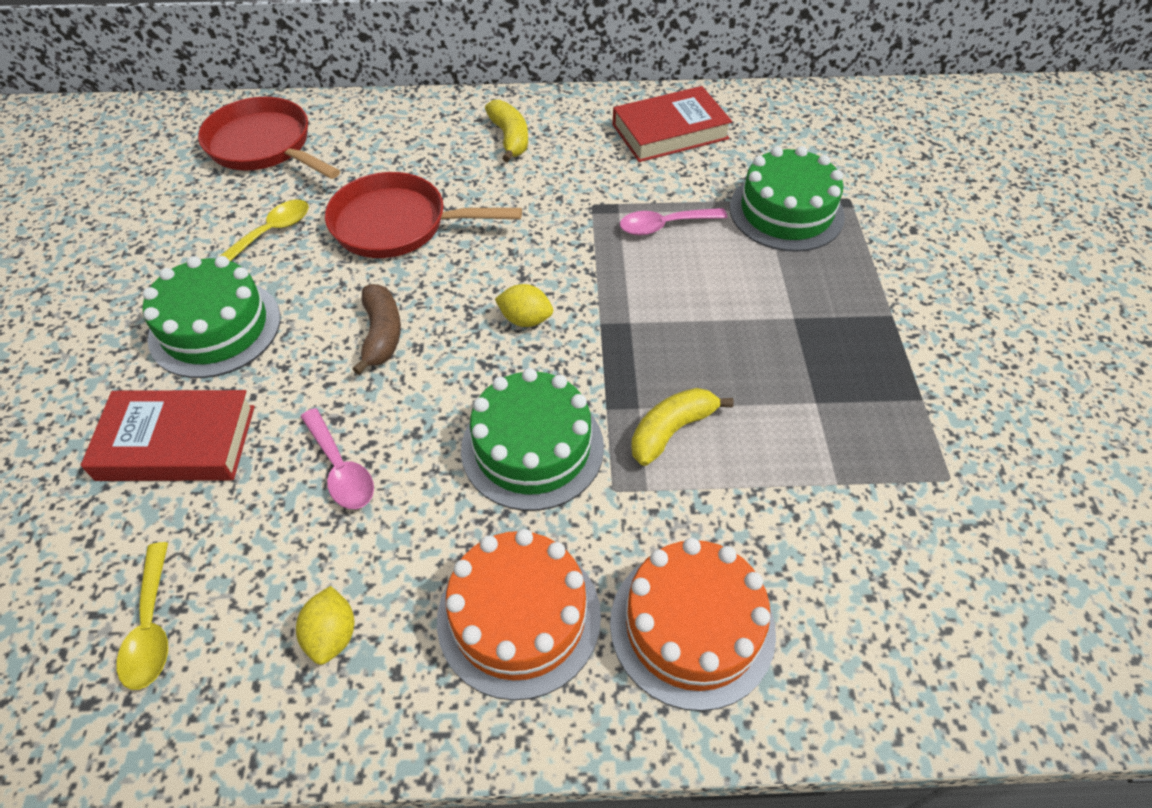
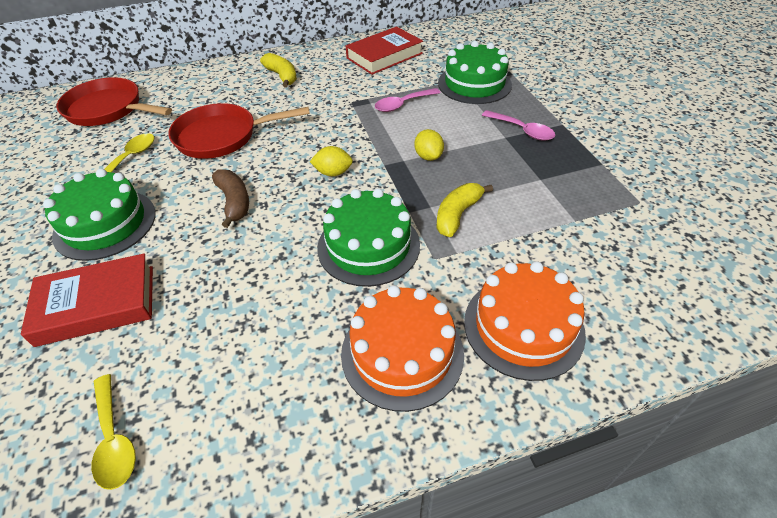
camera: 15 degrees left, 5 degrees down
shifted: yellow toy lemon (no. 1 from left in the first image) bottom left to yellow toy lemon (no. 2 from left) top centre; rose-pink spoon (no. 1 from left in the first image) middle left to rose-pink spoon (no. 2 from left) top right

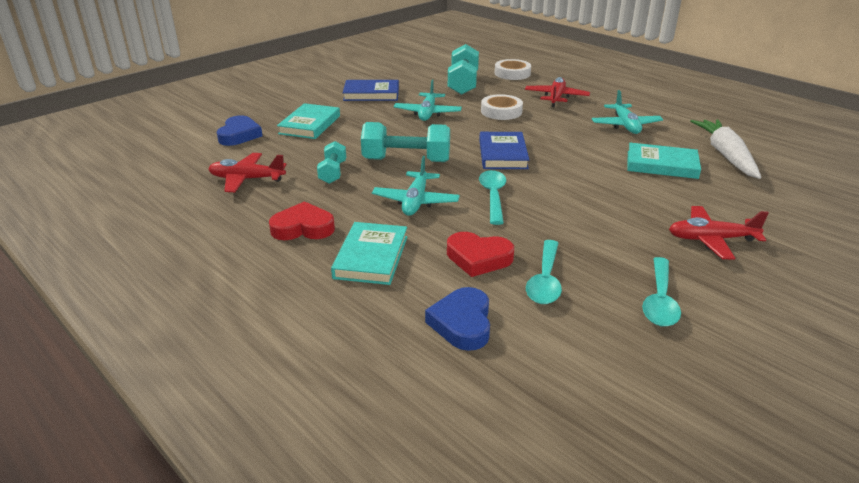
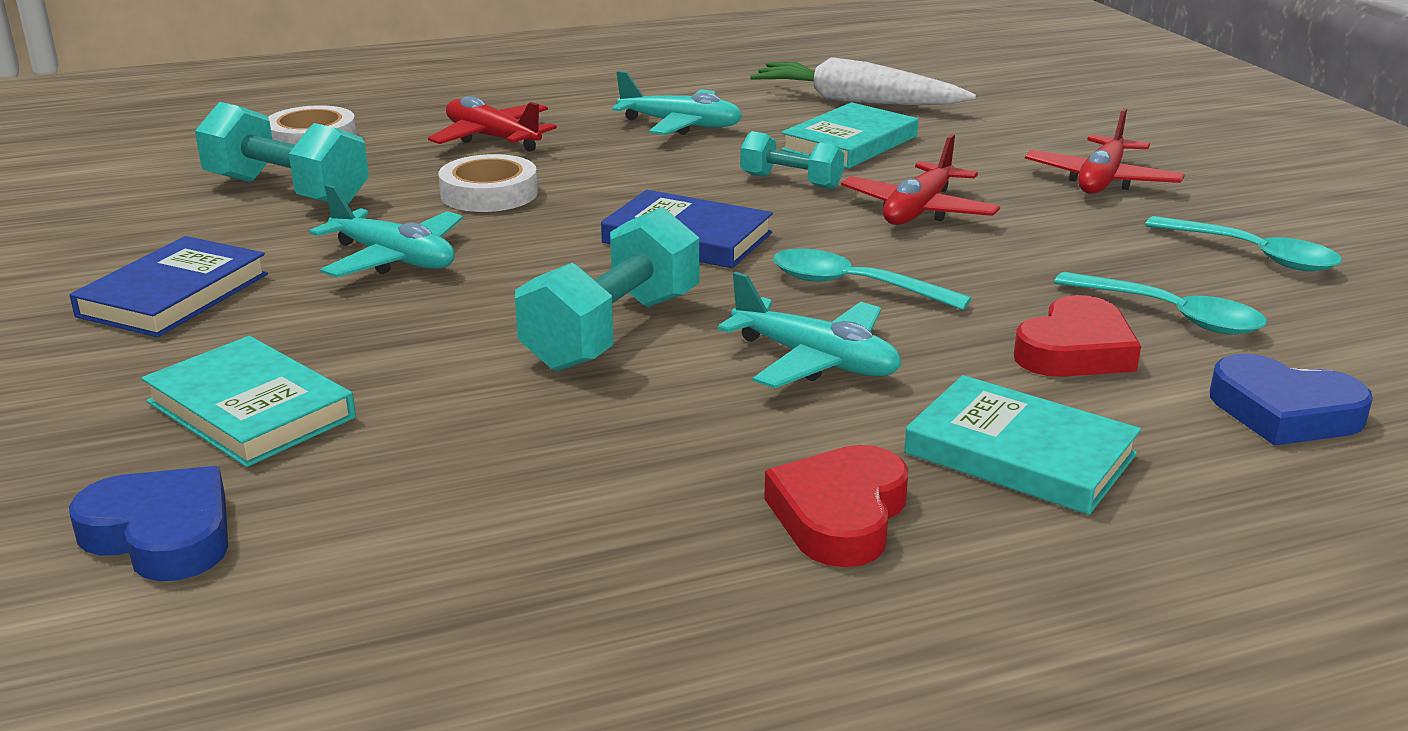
camera: 65 degrees left, 5 degrees down
shifted: red aeroplane (no. 1 from left in the first image) middle left to red aeroplane (no. 2 from left) top centre; aqua hand weight (no. 1 from left in the first image) centre to aqua hand weight (no. 3 from left) top centre

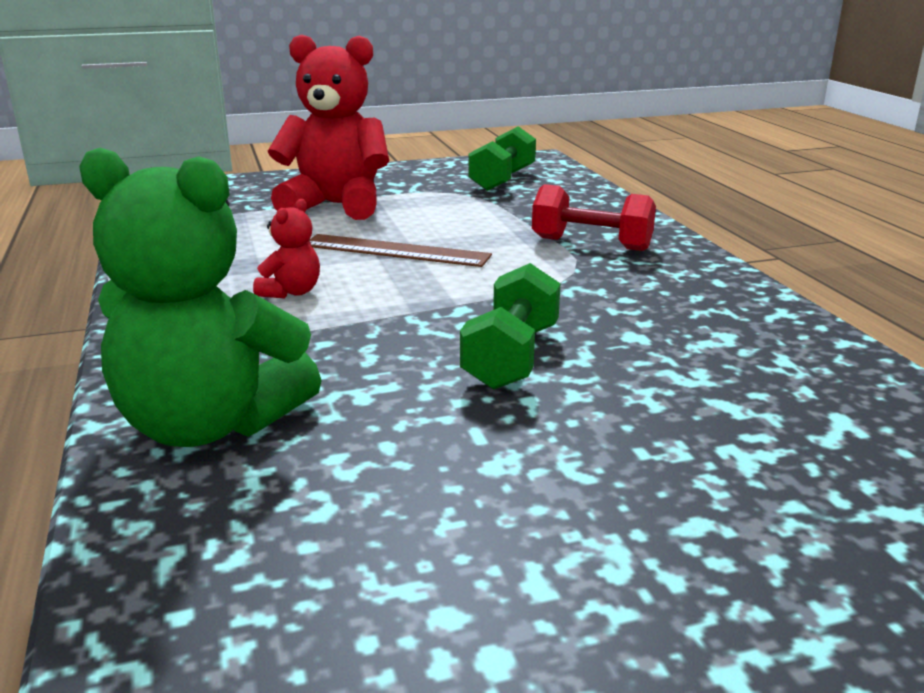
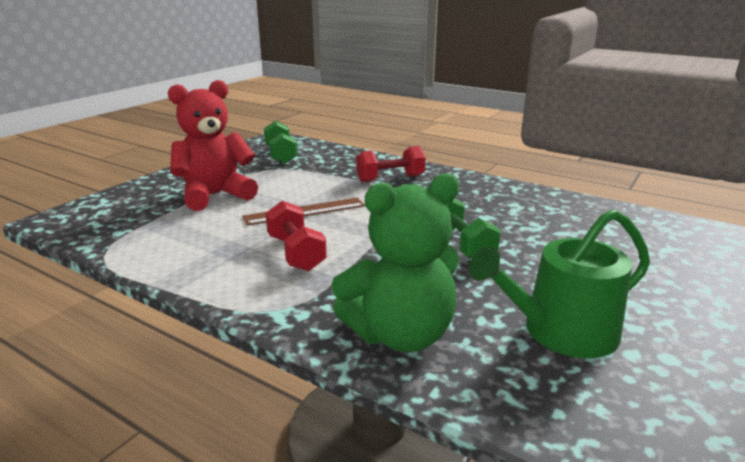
camera: 40 degrees left, 0 degrees up
new: green sprinkling can middle right
swapped: red stuffed bear (no. 1 from left) middle left to red hand weight (no. 1 from left) centre

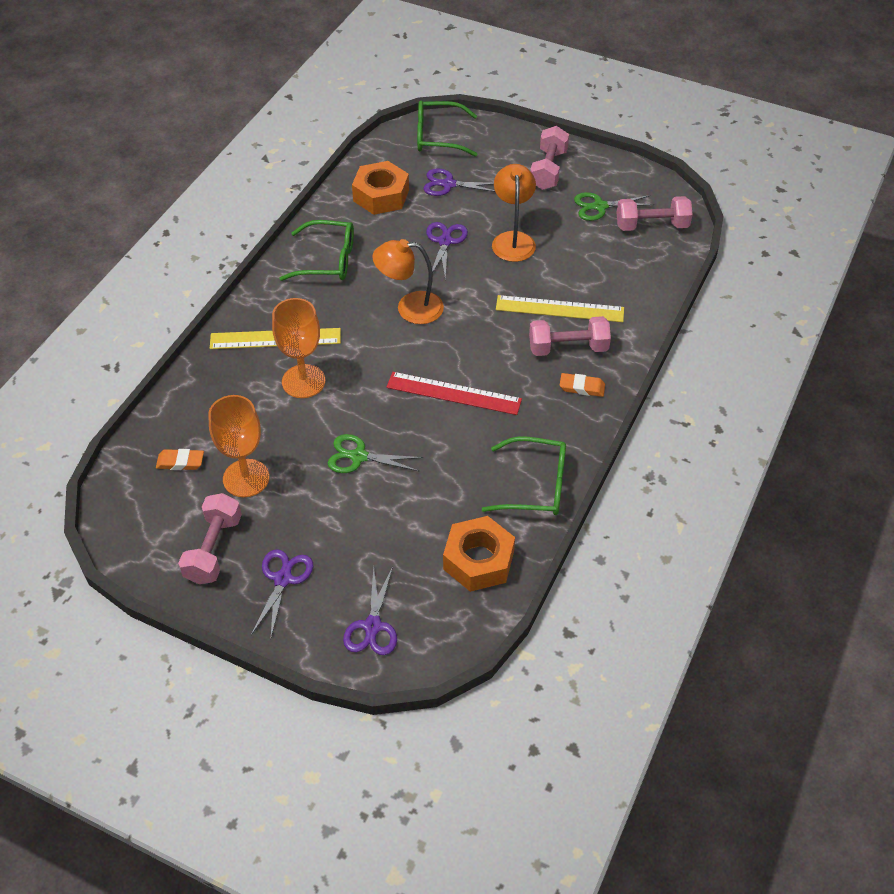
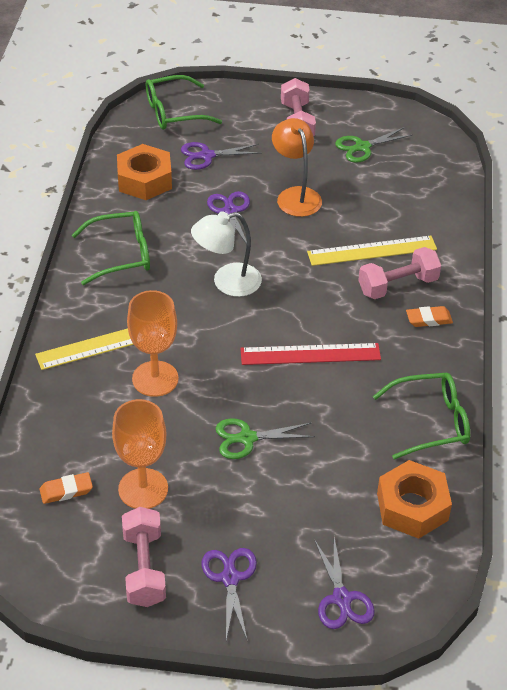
camera: 20 degrees left, 5 degrees down
gone: rose-pink hand weight (no. 4 from left) top right
repainted: orange desk lamp (no. 1 from left) top centre to white desk lamp centre

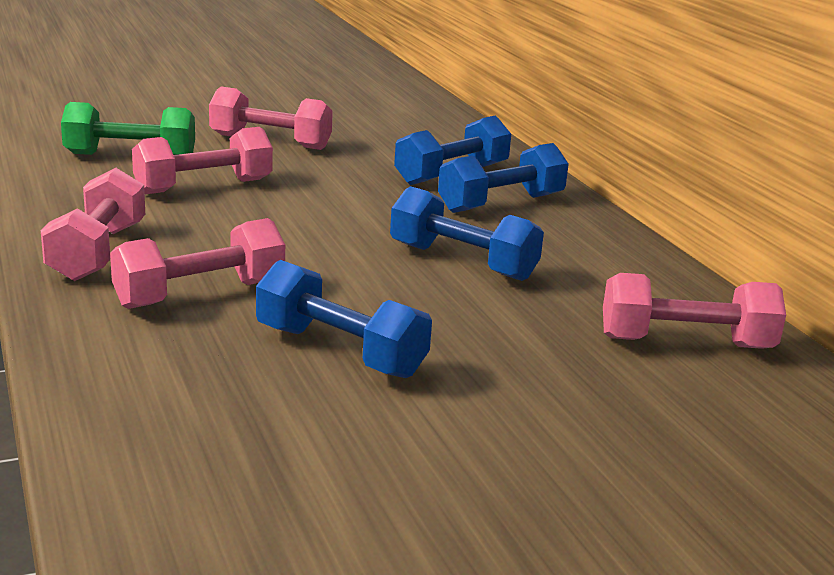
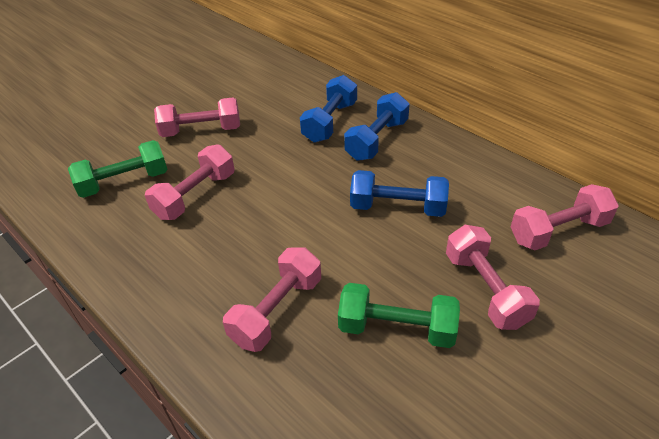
camera: 20 degrees left, 20 degrees up
shifted: rose-pink hand weight (no. 1 from left in the first image) middle left to rose-pink hand weight (no. 4 from left) middle right
repainted: blue hand weight (no. 1 from left) centre to green hand weight (no. 2 from left) bottom centre

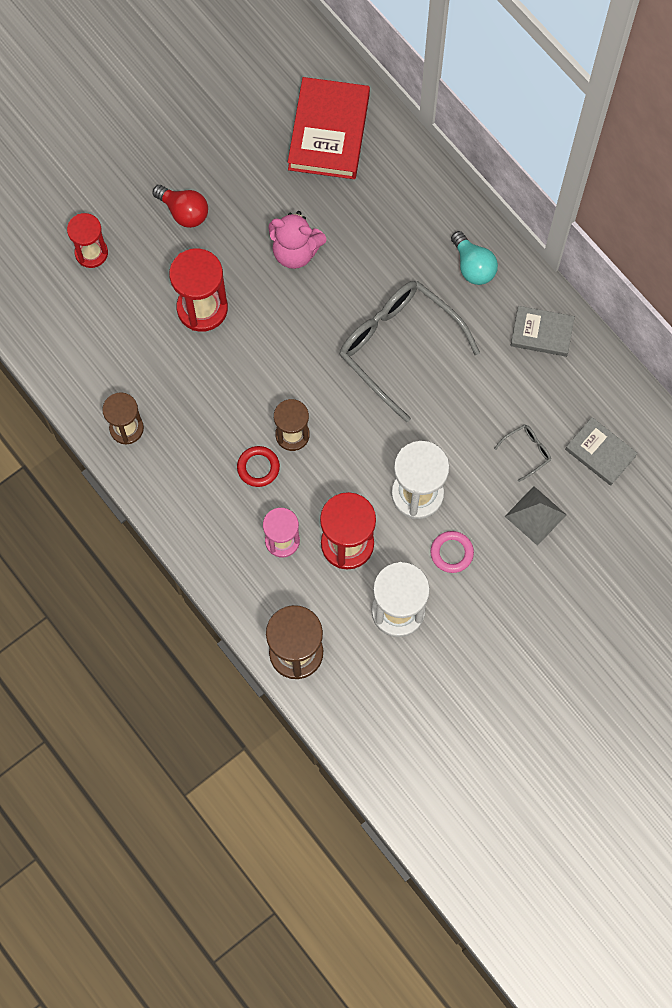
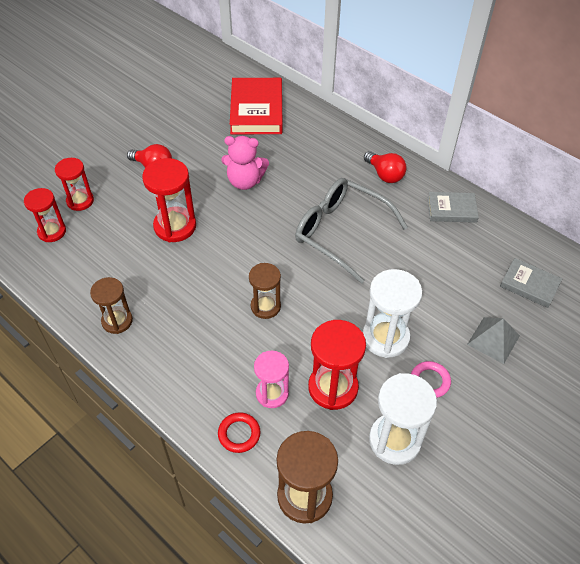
camera: 10 degrees left, 20 degrees down
gone: gray glasses (no. 2 from left) middle right
new: red sandglass (no. 1 from left) middle left
shifted: red hoop centre to bottom centre
repainted: aqua bulb top right to red bulb (no. 2 from left) top centre

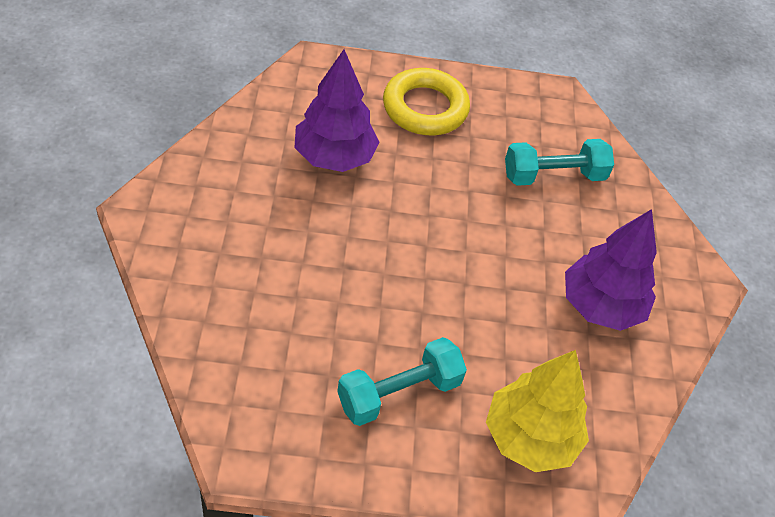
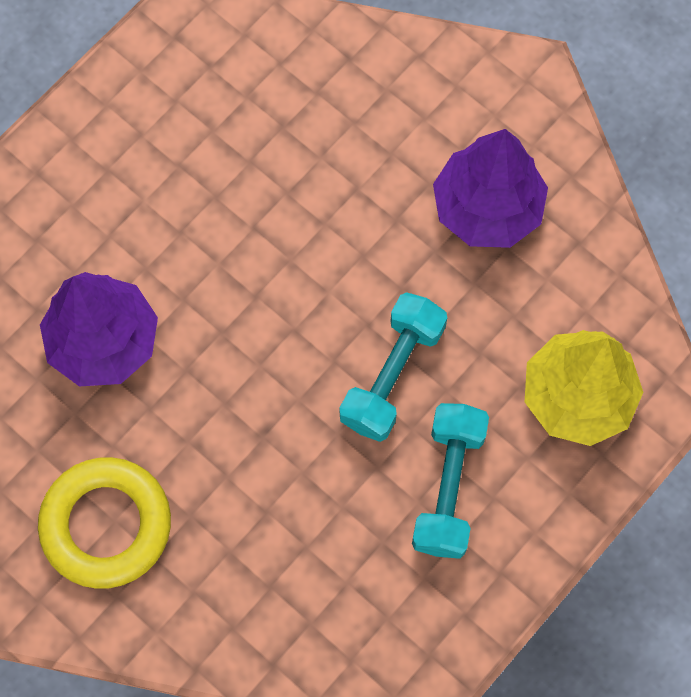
camera: 45 degrees left, 20 degrees up
shifted: yellow hoop top centre to bottom left; aqua hand weight (no. 2 from left in the first image) top right to aqua hand weight (no. 1 from left) centre

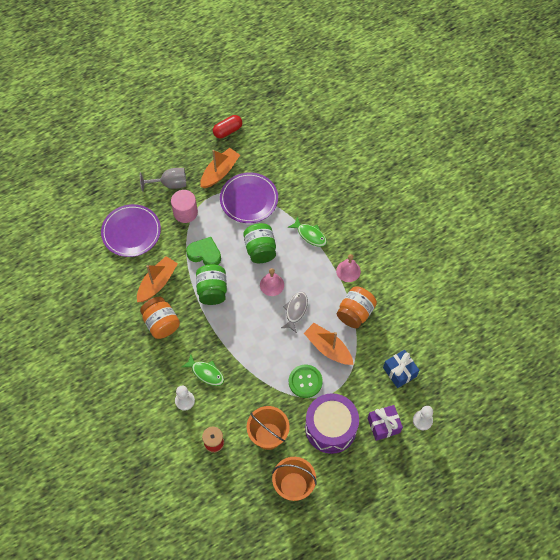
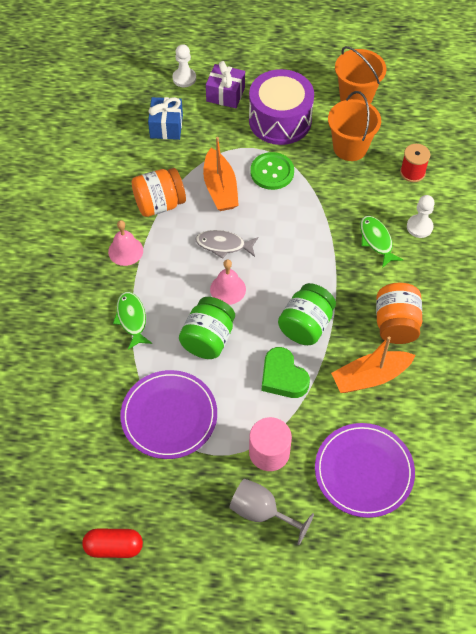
camera: 145 degrees left, 5 degrees down
gone: orange sailboat (no. 2 from left) top centre
rotated: gray fish centre = centre 45 degrees clockwise

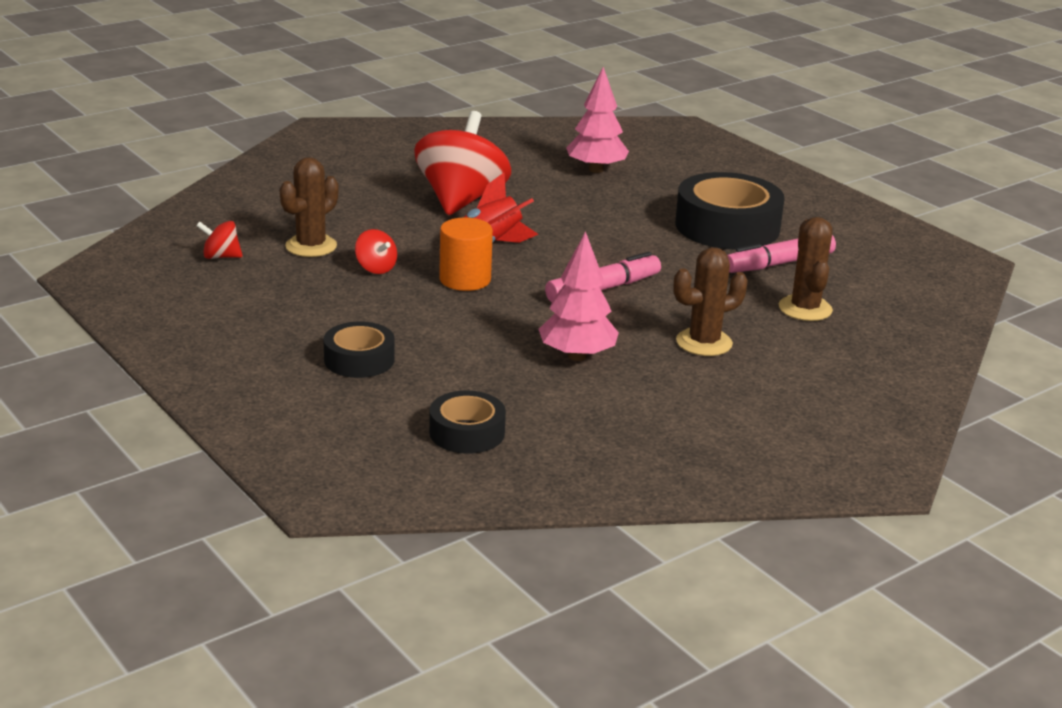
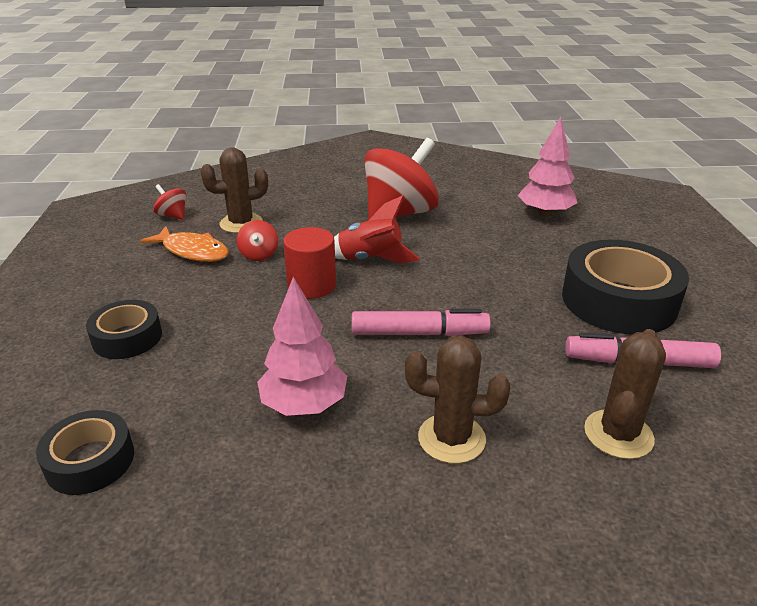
camera: 35 degrees right, 5 degrees up
new: orange fish middle left
repainted: orange solid cylinder centre to red solid cylinder centre

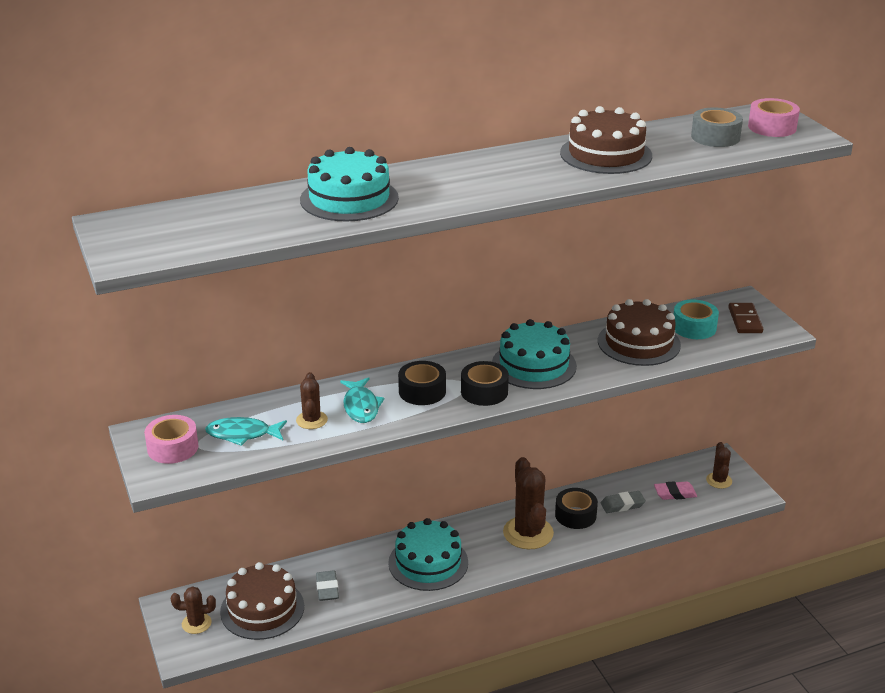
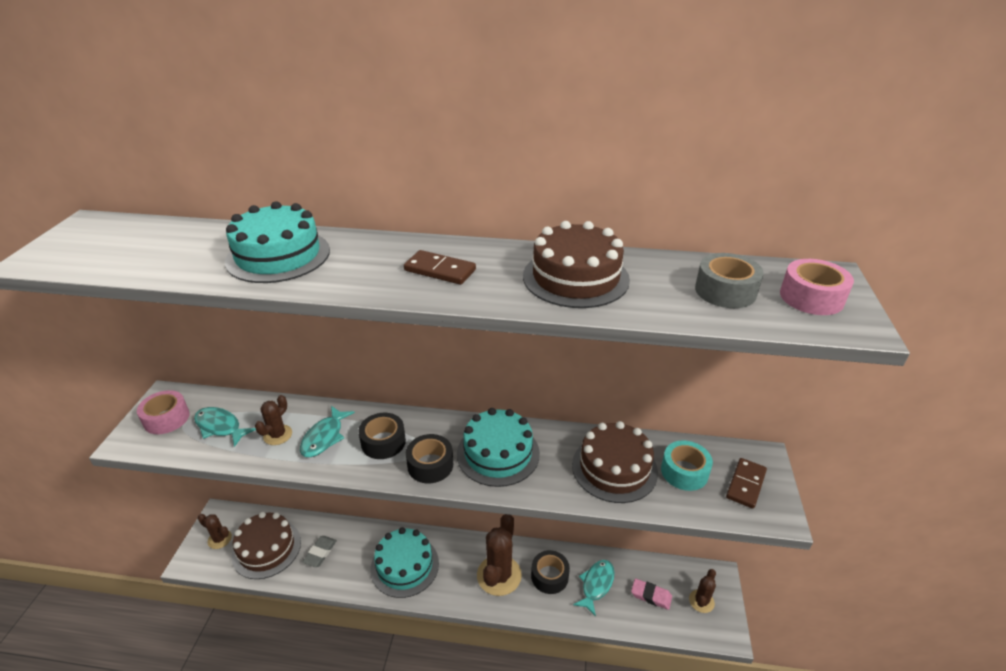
camera: 30 degrees right, 5 degrees up
new: dark brown domino (no. 1 from left) centre
swapped: gray gum eraser (no. 2 from left) bottom right to aqua fish (no. 3 from left) bottom centre

